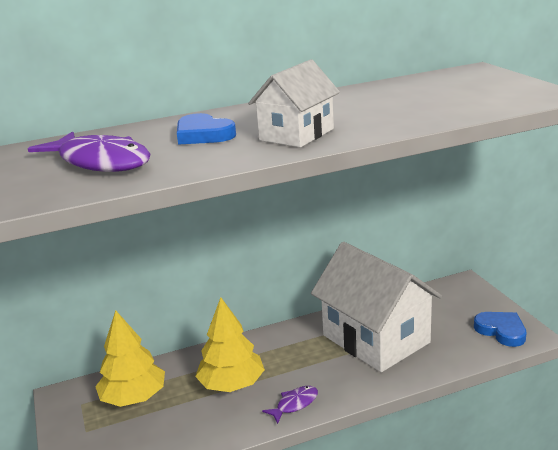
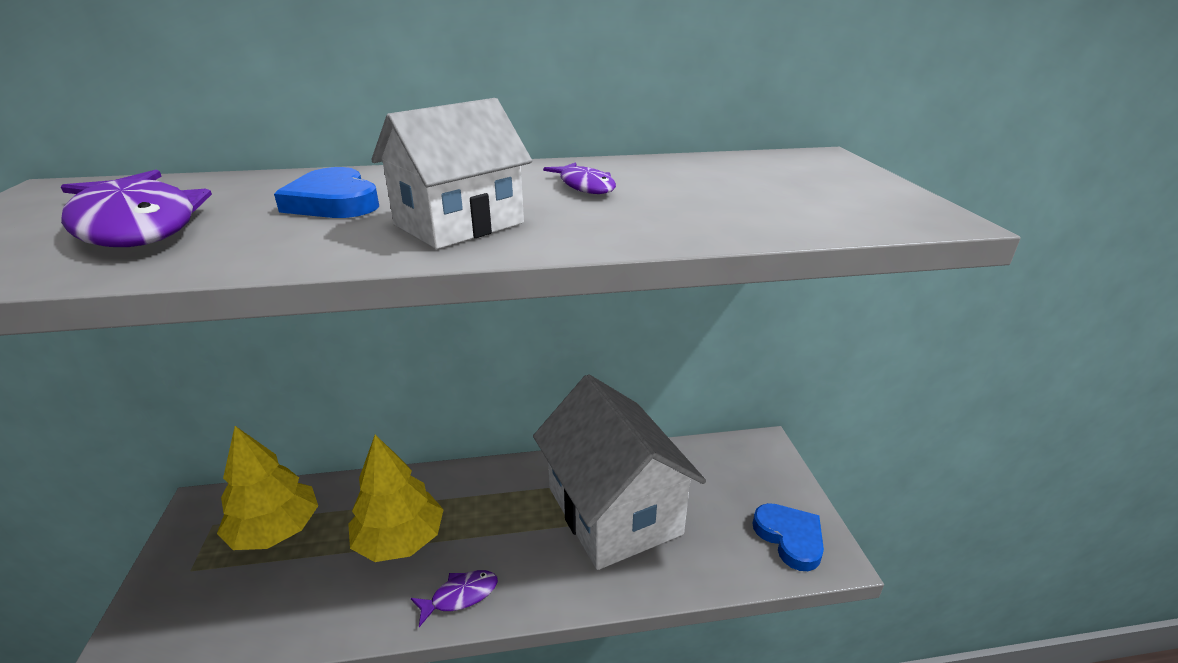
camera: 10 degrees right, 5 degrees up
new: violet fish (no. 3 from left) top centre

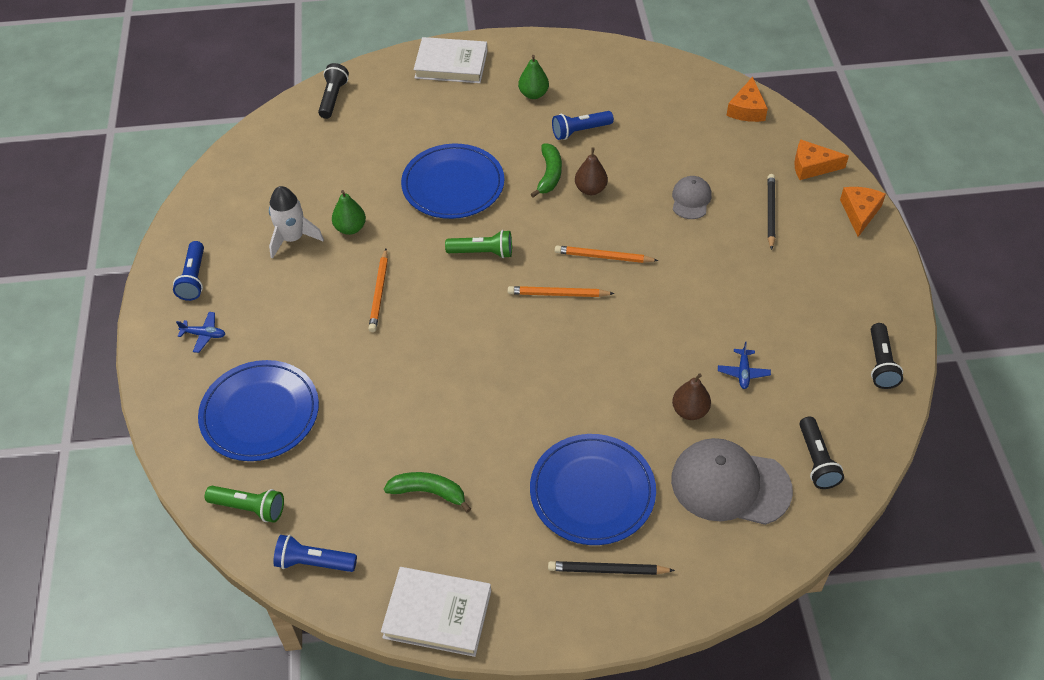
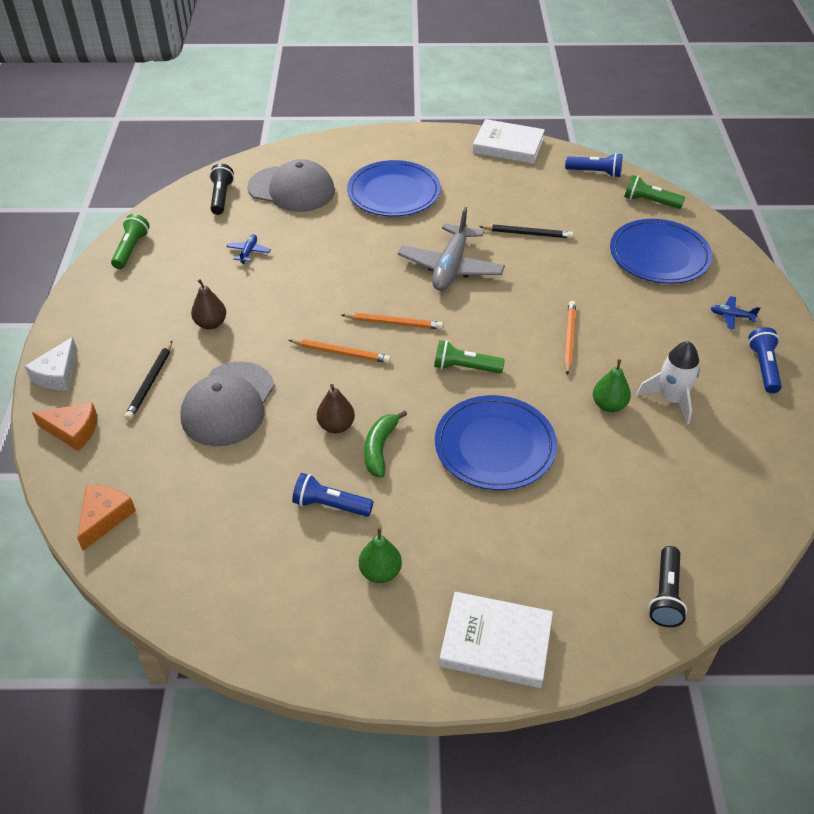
camera: 175 degrees left, 5 degrees down
gone: green banana fruit (no. 1 from left) bottom centre
new: gray aeroplane top centre
shifted: black wooden pencil (no. 1 from left in the first image) bottom centre to black wooden pencil (no. 2 from left) top centre; dark brown pear (no. 2 from left in the first image) centre to dark brown pear (no. 1 from left) middle left
repainted: orange cheese wedge (no. 3 from left) top right to white cheese wedge middle left; black pocket torch (no. 3 from left) middle right to green pocket torch (no. 1 from left) top left
rotated: blue pocket torch (no. 3 from left in the first image) top centre = centre 150 degrees counterclockwise
scaled: gray cap (no. 1 from left) top centre = middle left x1.87

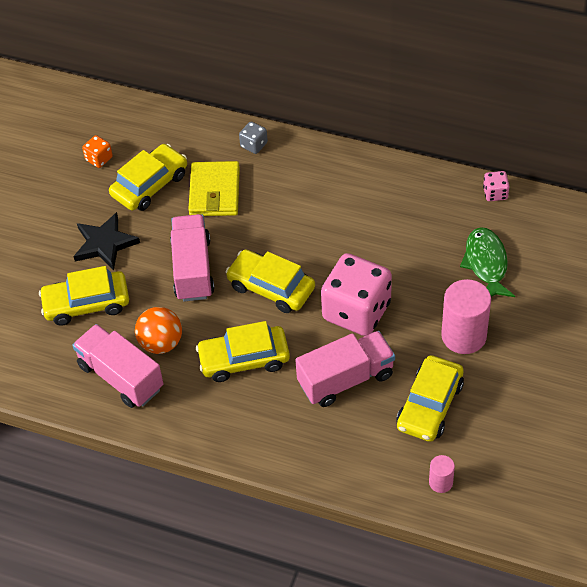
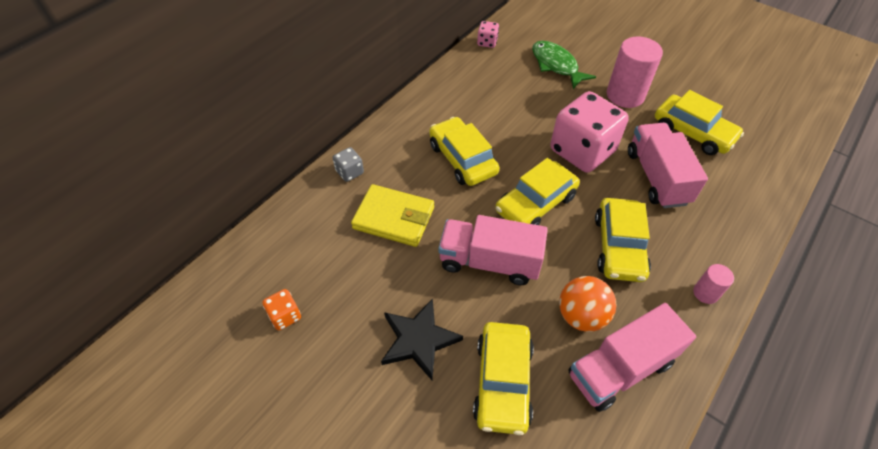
camera: 75 degrees left, 0 degrees up
shifted: yellow toy car (no. 2 from left in the first image) top left to yellow toy car (no. 1 from left) centre; rose-pink solid cylinder (no. 1 from left in the first image) bottom right to rose-pink solid cylinder (no. 2 from left) middle right
rotated: green fish middle right = top centre 45 degrees clockwise

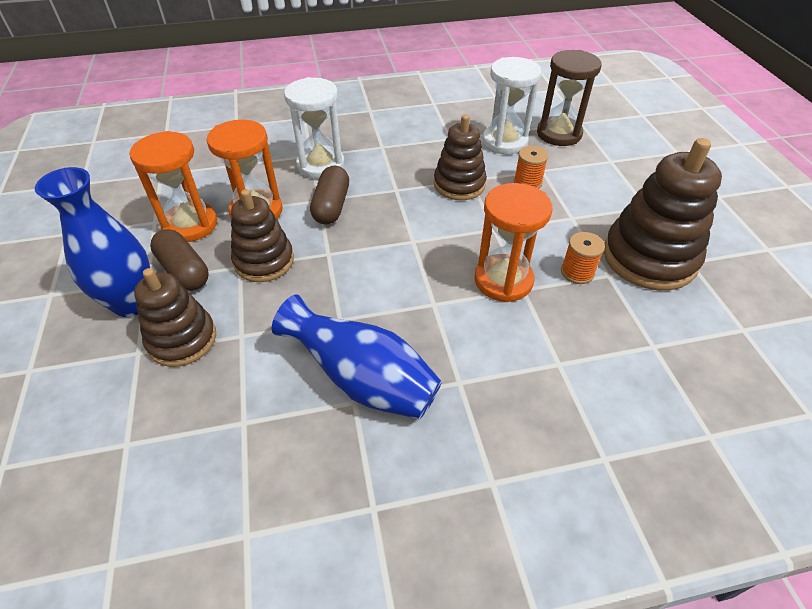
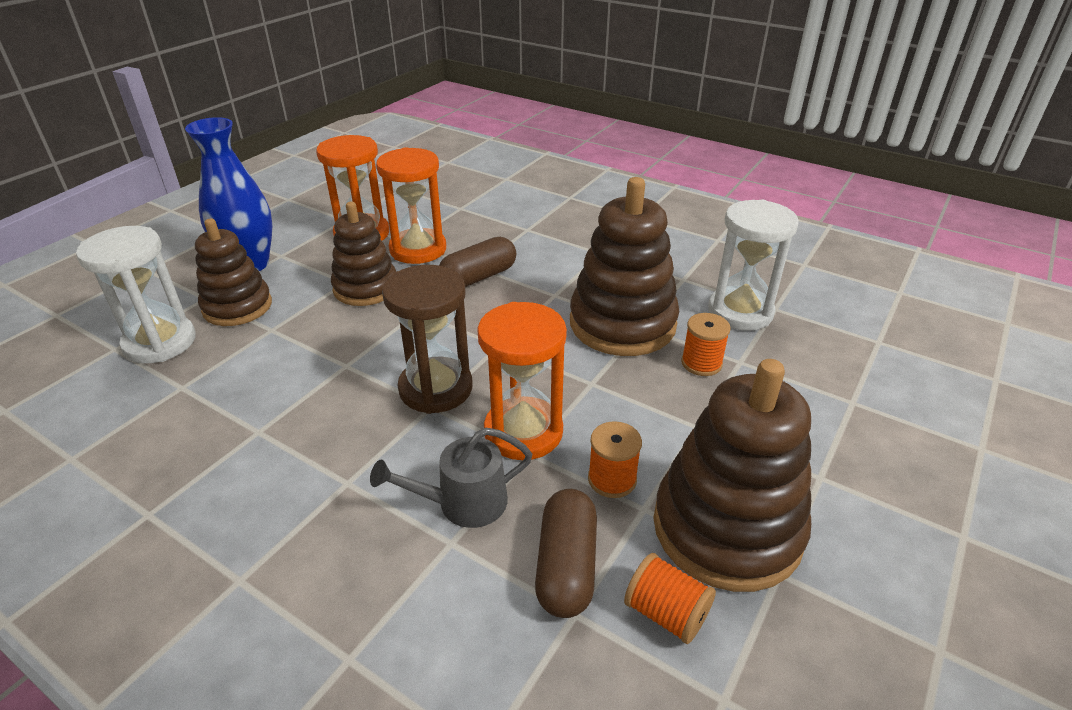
camera: 45 degrees right, 10 degrees down
gone: blue flower vase (no. 2 from left) centre
new: gray sprinkling can bottom centre; orange reel of thread (no. 2 from left) bottom centre
shifted: dark brown pill (no. 1 from left in the first image) middle left to dark brown pill (no. 2 from left) bottom centre; white sandglass (no. 1 from left) top centre to middle left; dark brown sandglass top right to centre
scaled: dark brown ring stacker (no. 3 from left) top centre = centre x1.55

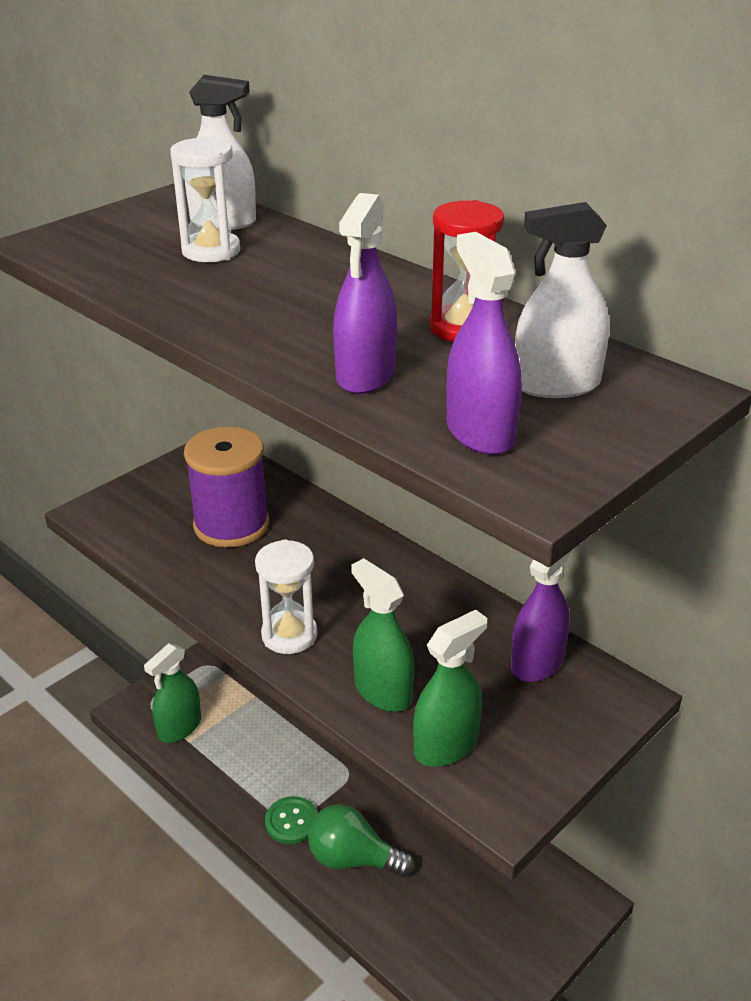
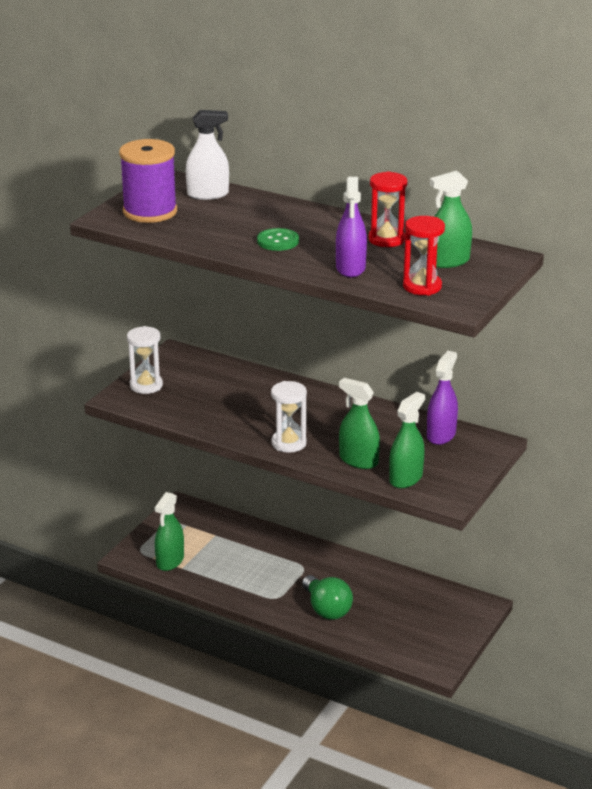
camera: 15 degrees left, 5 degrees down
shifted: white sandglass (no. 1 from left) top left to middle left; violet reel of thread middle left to top left; green sewing button bottom centre to top centre
swapped: violet sprayer (no. 2 from left) centre to red sandglass (no. 2 from left) top right
repainted: white sprayer (no. 2 from left) top right to green sprayer (no. 4 from left) top right
rotated: green bulb bottom centre = bottom centre 120 degrees counterclockwise

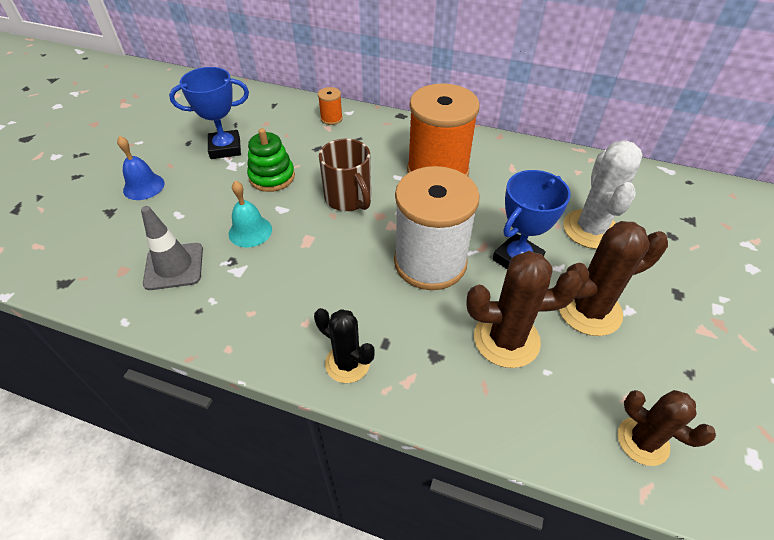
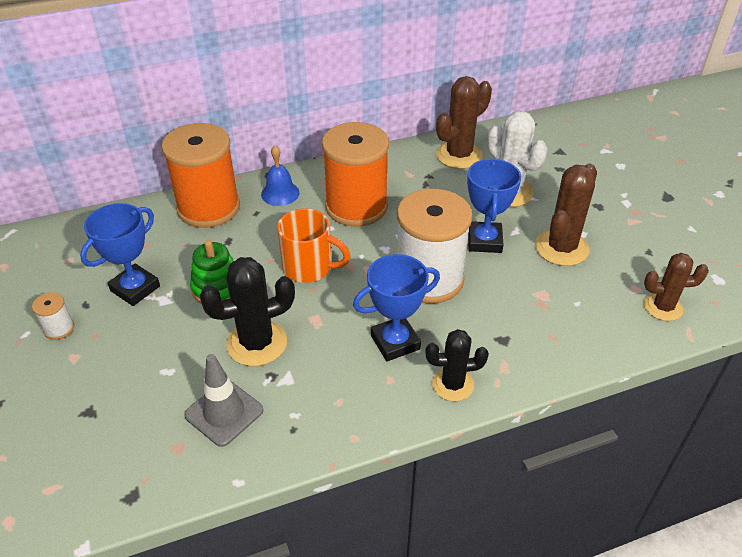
camera: 40 degrees left, 5 degrees down
new: white reel of thread (no. 1 from left) middle left; blue prize cup (no. 2 from left) centre
shifted: blue hand bell top left to top centre; dark brown cactus (no. 1 from left) middle right to top centre
swapped: aqua hand bell middle left to black cactus (no. 1 from left) middle left
repainted: dark brown coffee mug top centre to orange coffee mug centre
scaled: orange reel of thread (no. 1 from left) top centre = top left x2.49

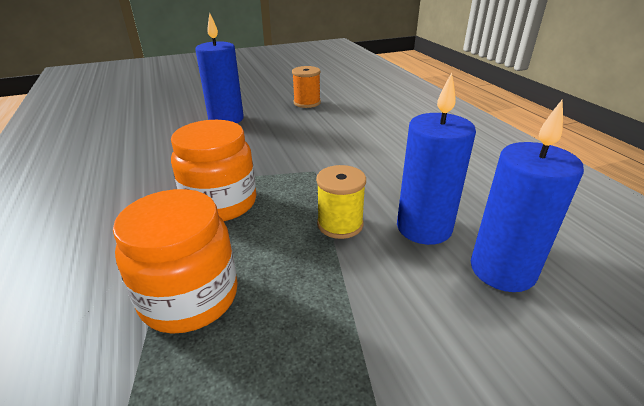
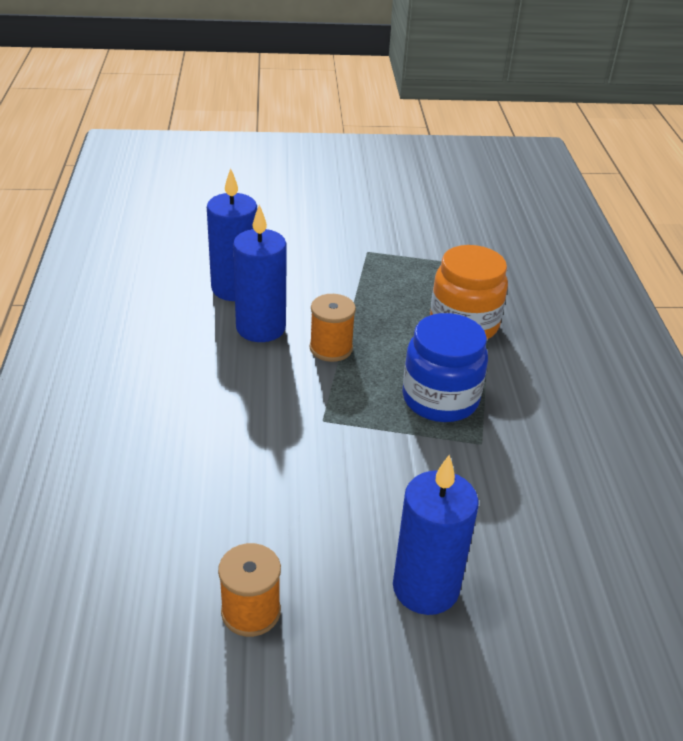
camera: 165 degrees left, 5 degrees up
repainted: orange jam jar (no. 2 from left) middle left to blue jam jar centre; yellow reel of thread centre to orange reel of thread (no. 2 from left) centre

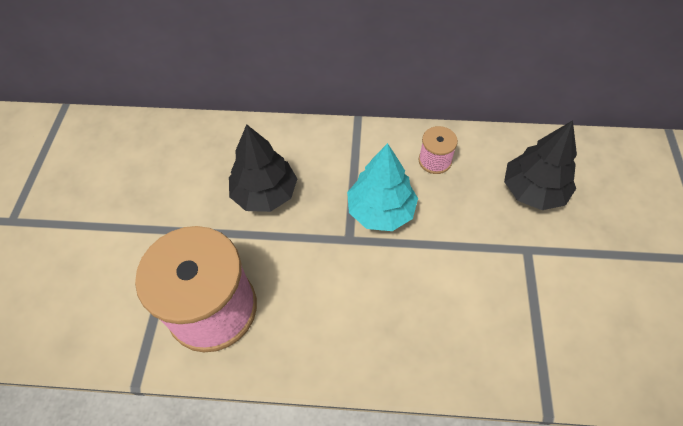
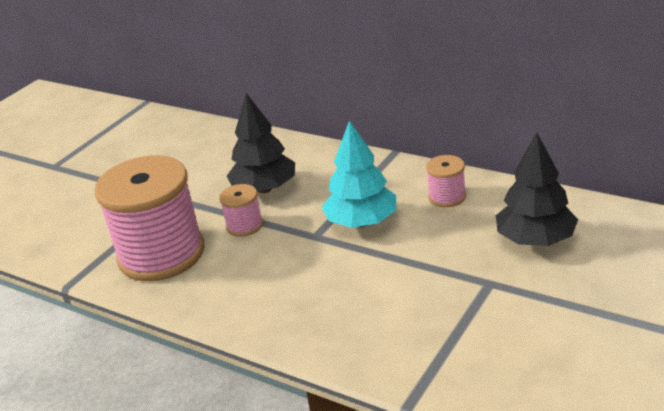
camera: 30 degrees right, 25 degrees down
new: rose-pink reel of thread (no. 2 from left) centre

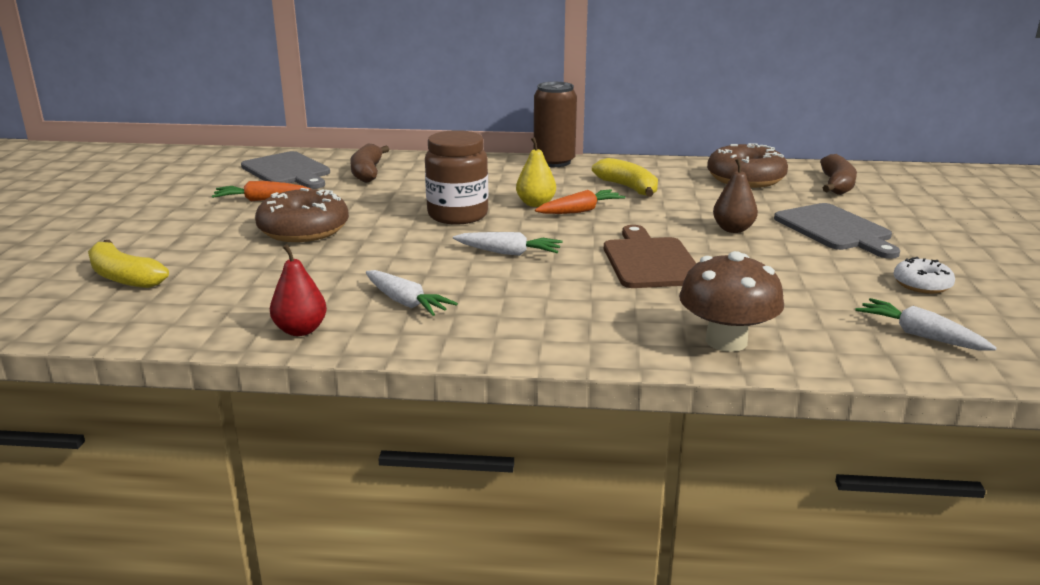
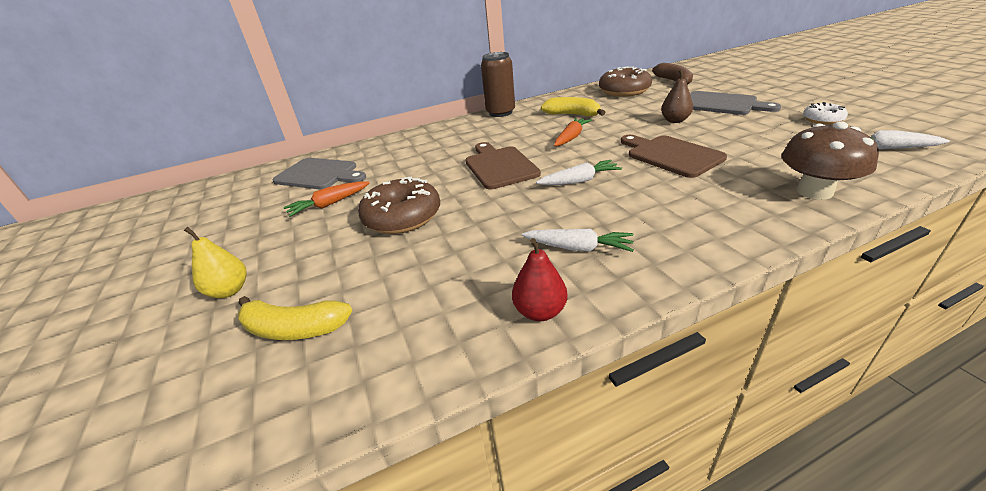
camera: 25 degrees left, 10 degrees up
gone: dark brown banana fruit (no. 1 from left) top centre
shifted: yellow pear top centre to middle left
swapped: dark brown jam jar top centre to dark brown cutting board (no. 1 from left) centre

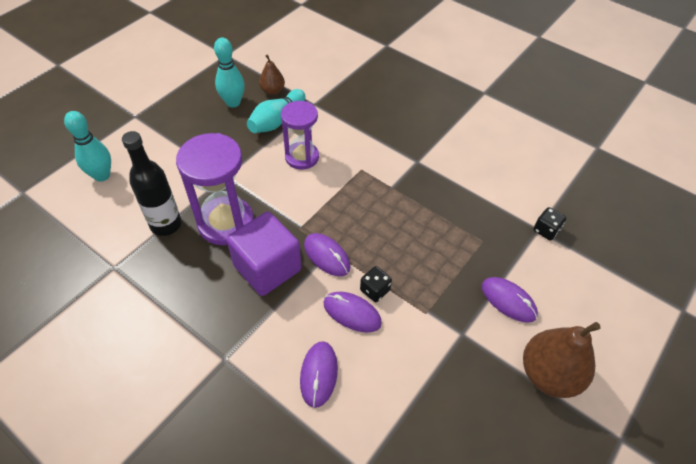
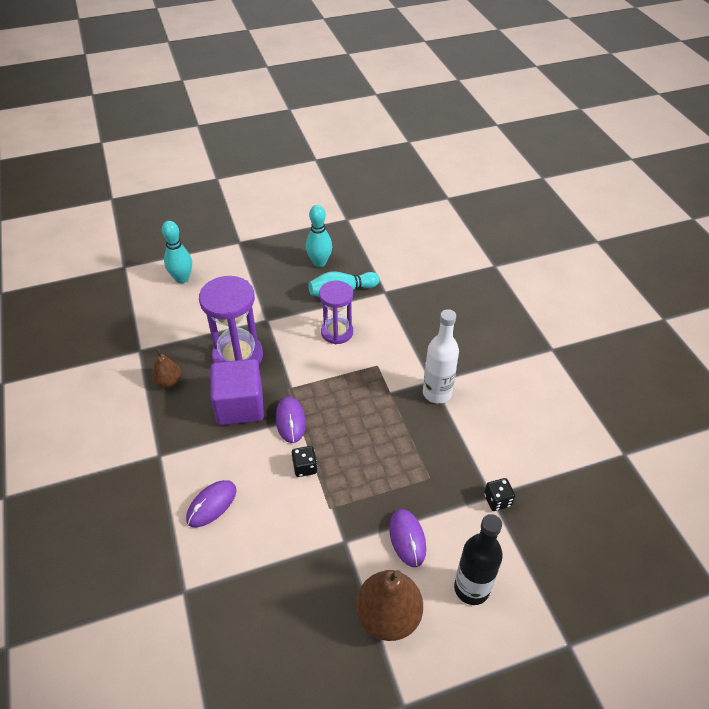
camera: 35 degrees right, 5 degrees down
gone: violet computer mouse (no. 3 from left) bottom centre
new: white drink bottle centre
shifted: black drink bottle middle left to bottom right; dark brown pear (no. 1 from left) top centre to middle left

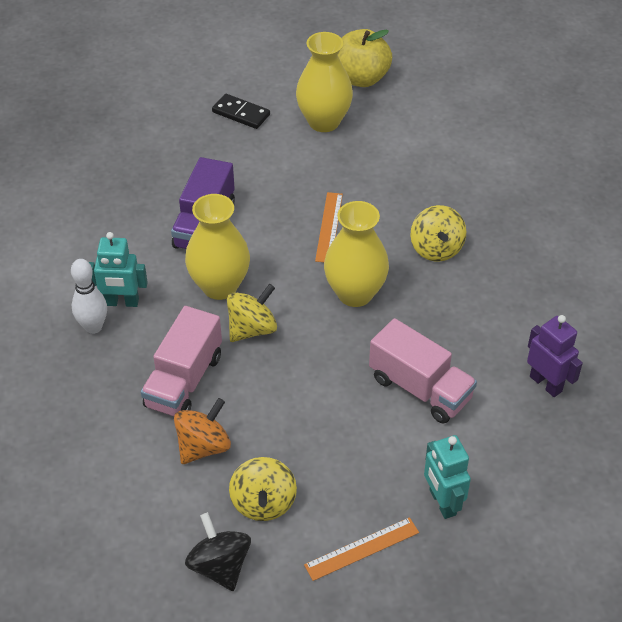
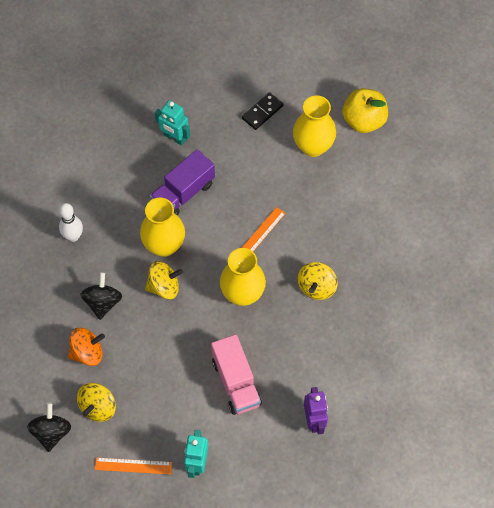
camera: 30 degrees right, 15 degrees up
shifted: aqua robot (no. 1 from left) middle left to top centre
swapped: rose-pink lorry (no. 1 from left) middle left to black toy top (no. 2 from left) middle left
rotated: black domino top centre = top centre 75 degrees clockwise

